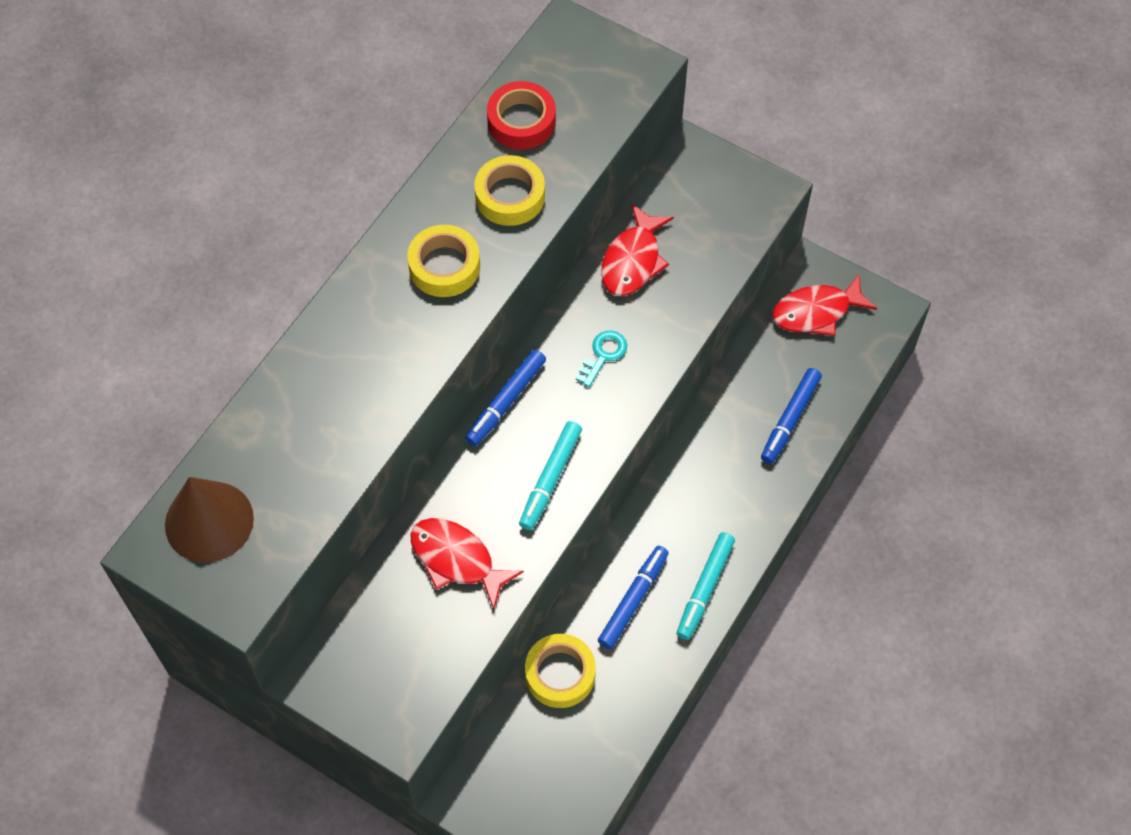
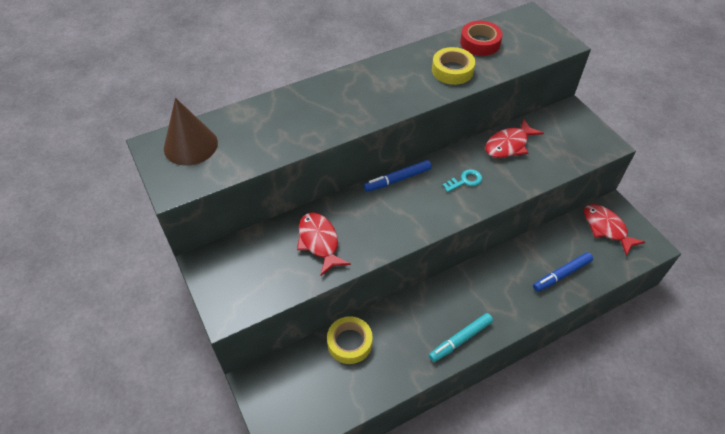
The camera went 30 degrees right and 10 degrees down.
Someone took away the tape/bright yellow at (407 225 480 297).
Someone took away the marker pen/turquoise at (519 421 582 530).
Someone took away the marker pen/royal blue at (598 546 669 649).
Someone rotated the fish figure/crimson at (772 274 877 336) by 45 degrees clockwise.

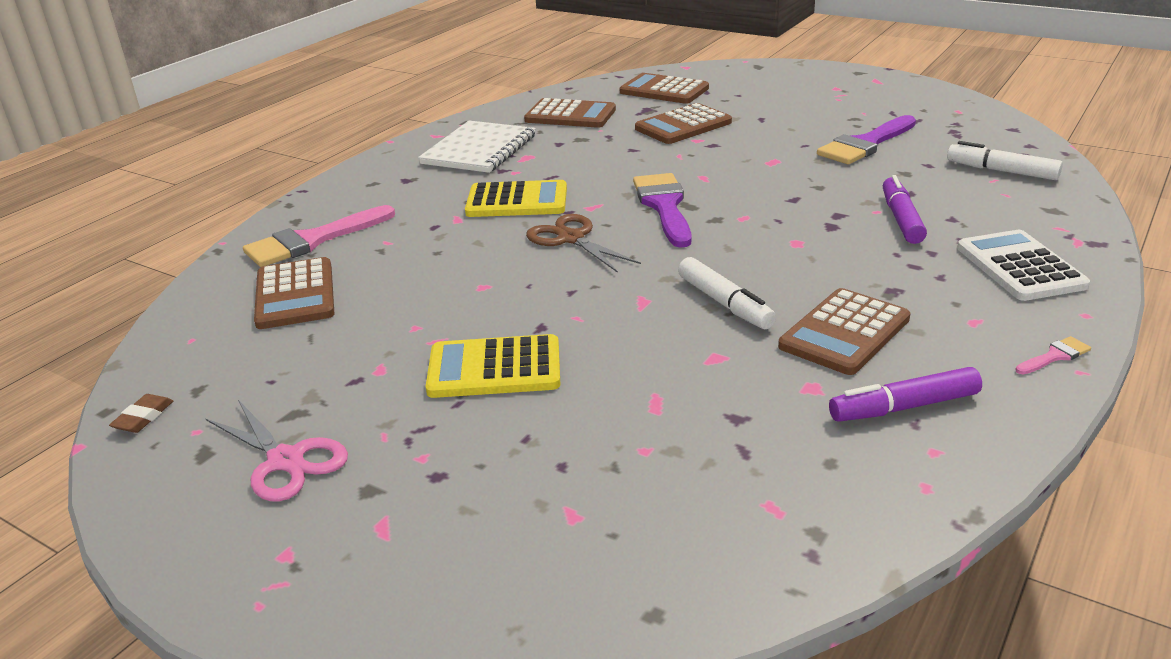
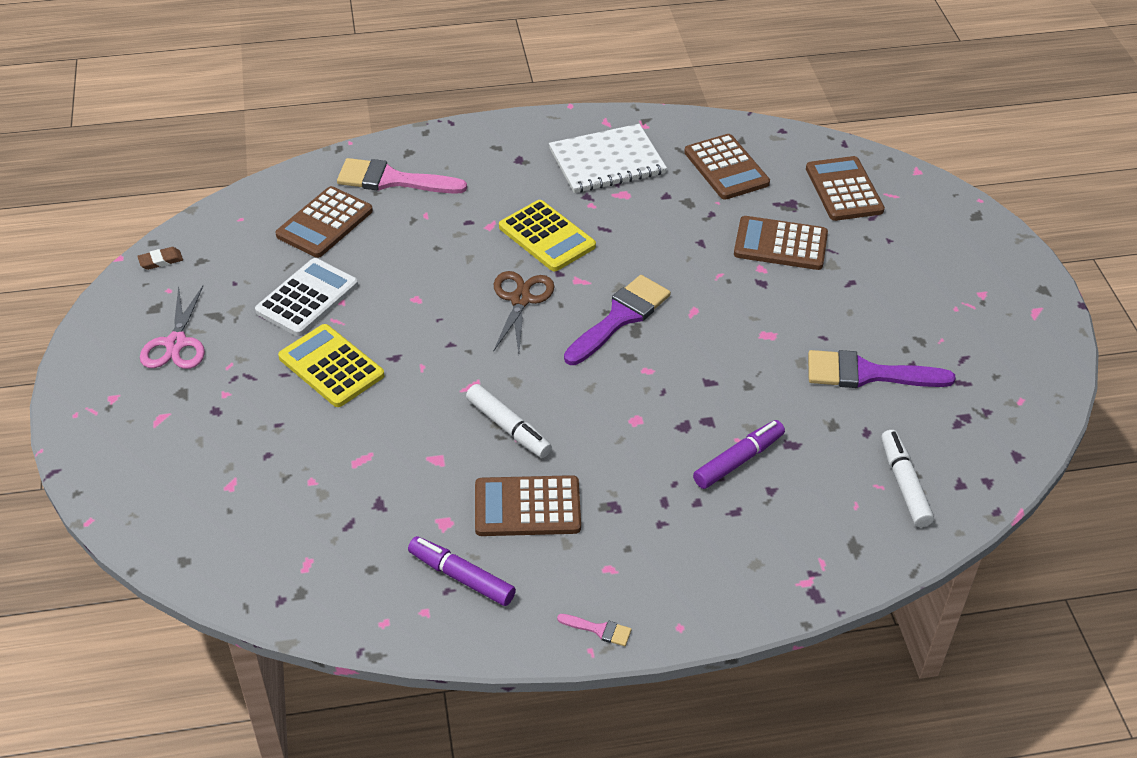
The camera went 45 degrees right and 15 degrees up.
Someone carried the adding machine/pure white from (957 230 1090 301) to (255 258 358 336).
Someone rotated the marker pen/pure white at (678 257 776 329) by 60 degrees counterclockwise.

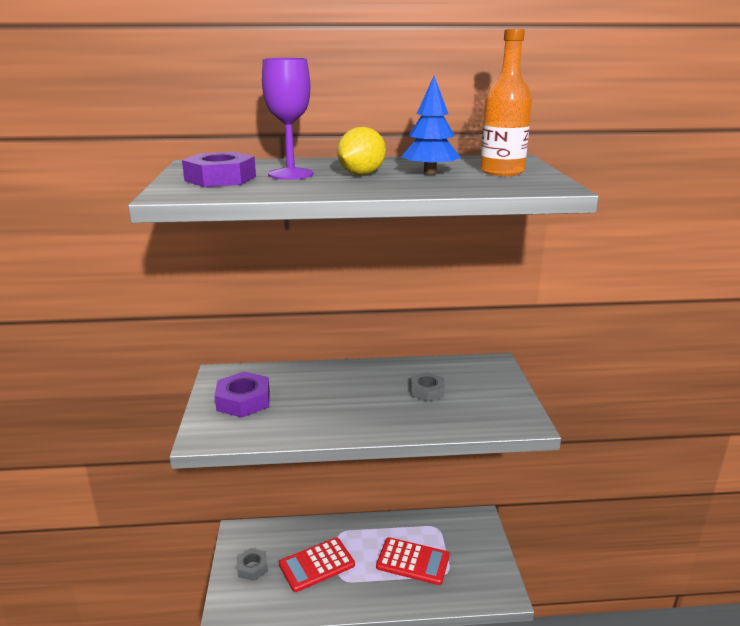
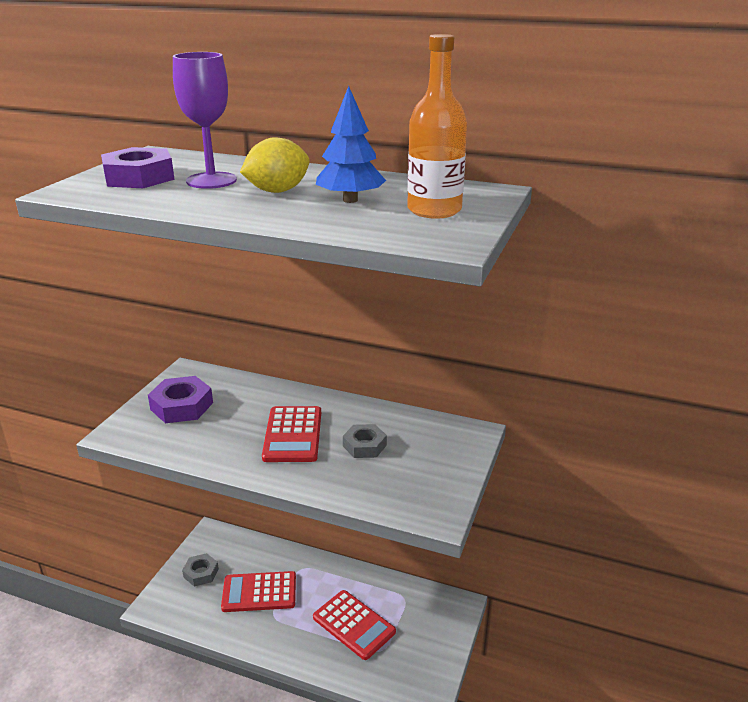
The camera went 25 degrees right and 5 degrees up.
Someone put down the adding machine/crimson at (262 406 321 462).

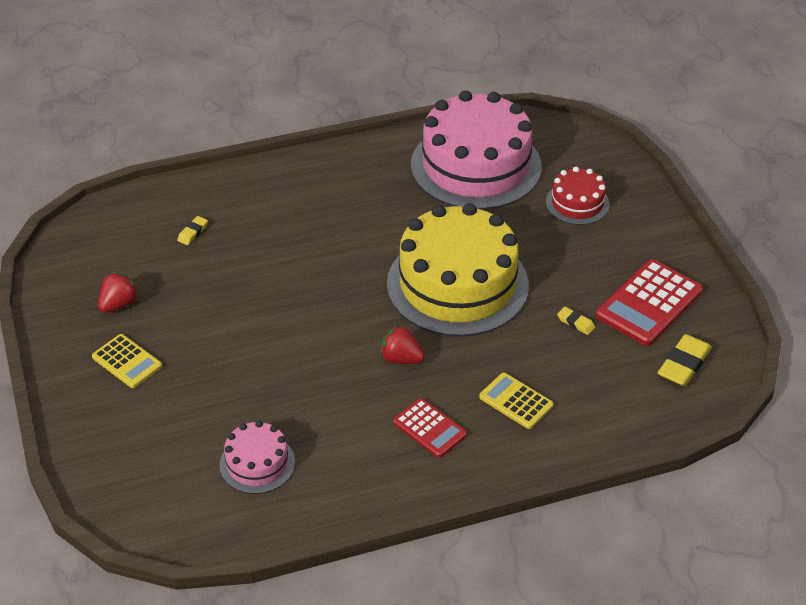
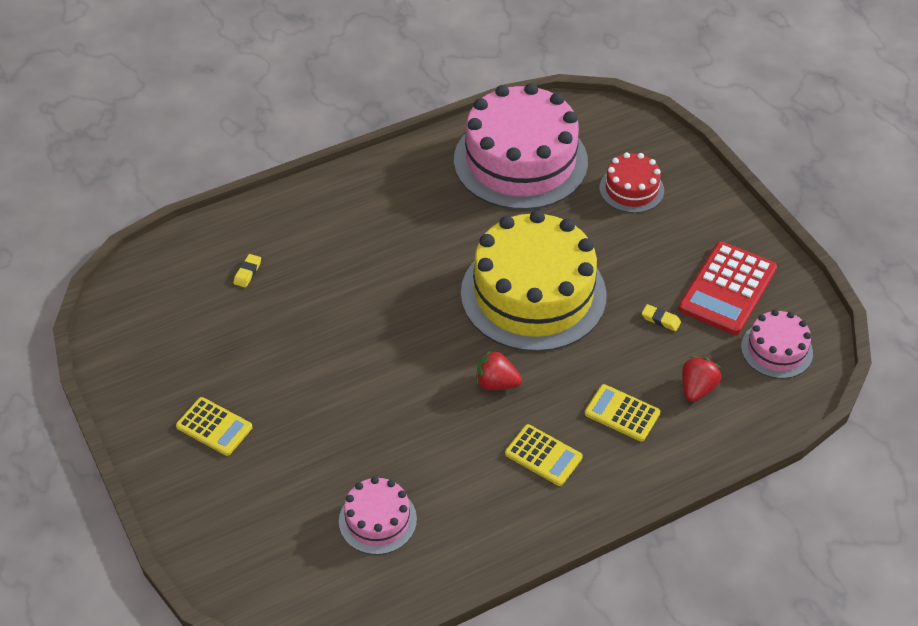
The camera went 10 degrees left and 5 degrees up.
Someone carried the toy strawberry/crimson from (98 272 139 313) to (682 356 721 402).
Someone swapped the pencil eraser/bright yellow at (658 334 712 386) for the cake/rosy at (741 310 813 379).
Someone repainted the adding machine/crimson at (393 398 467 458), which became the adding machine/bright yellow at (505 424 582 486).

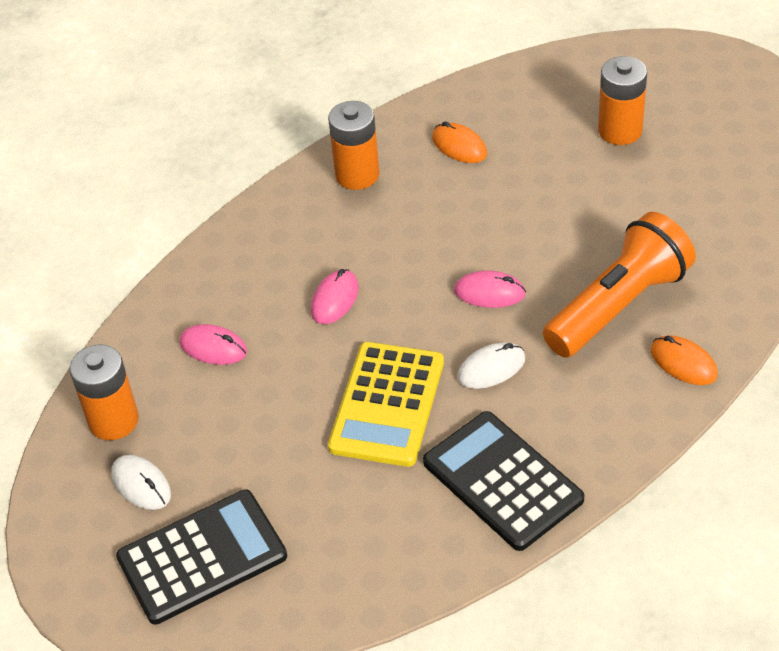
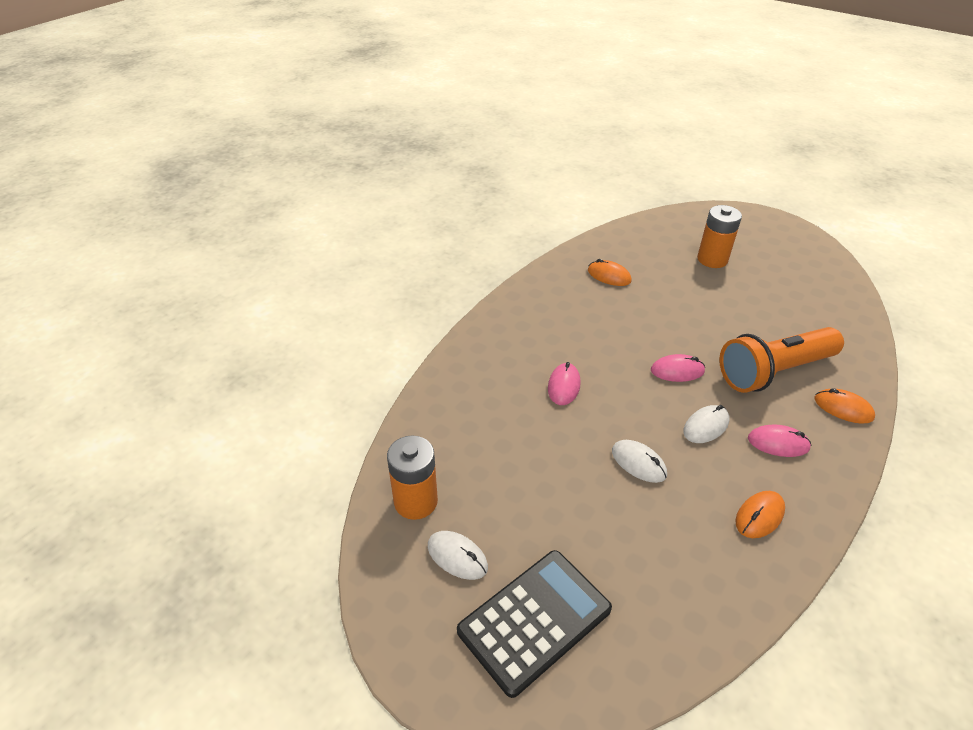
The camera went 15 degrees left and 5 degrees down.
Someone took away the AA battery/orange-coloured at (328 101 380 190).
Someone carried the mouse/rosy from (179 324 247 365) to (748 425 812 457).
Someone swapped the adding machine/bright yellow at (328 342 444 467) for the mouse/pure white at (612 440 667 483).
Someone swapped the adding machine/jet-black at (423 411 584 551) for the mouse/orange-coloured at (735 491 785 538).
Someone rotated the flashlight/orange-coloured at (543 212 696 358) by 150 degrees counterclockwise.

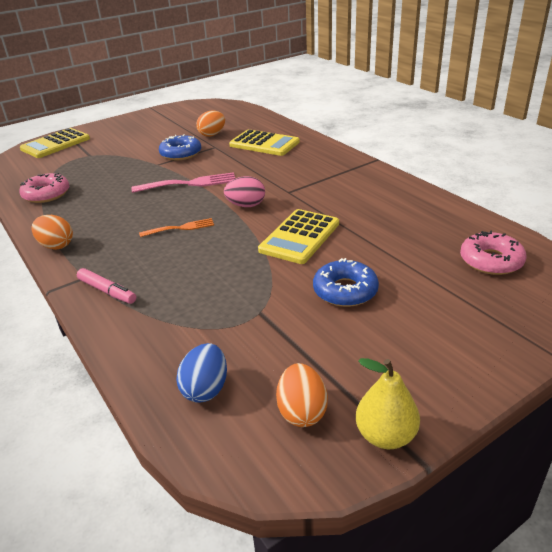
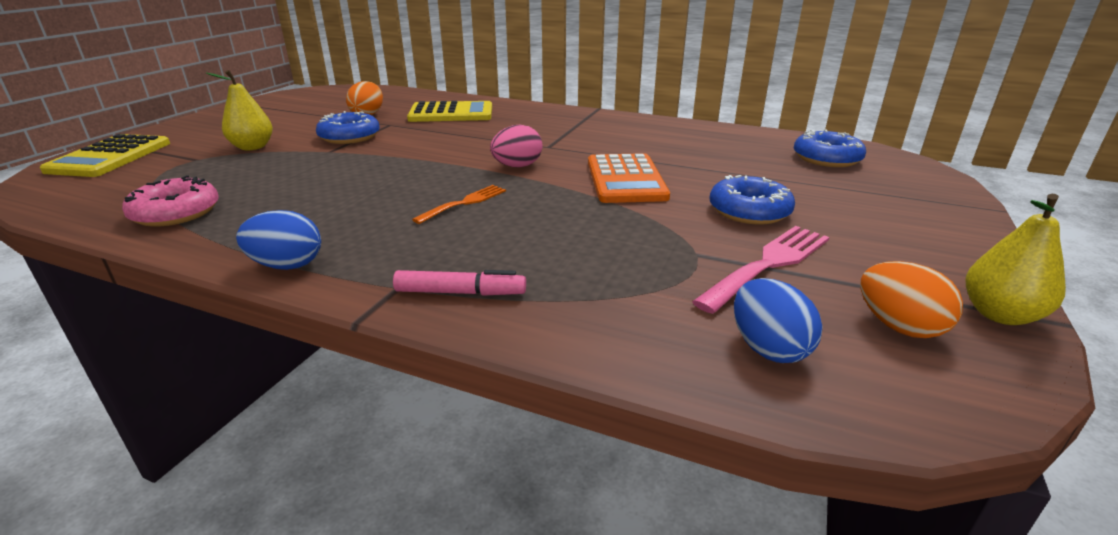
The camera went 35 degrees left and 5 degrees down.
Someone put down the pear/bright yellow at (206 70 273 150).
Someone carried the dinner fork/rosy from (131 172 236 193) to (692 226 829 314).
Someone repainted the egg/orange-coloured at (32 215 73 250), which became the egg/royal blue at (236 210 321 270).
Someone repainted the adding machine/bright yellow at (258 209 339 264), which became the adding machine/orange-coloured at (588 153 670 203).
Someone repainted the donut/rosy at (460 230 526 275), which became the donut/royal blue at (794 129 866 167).

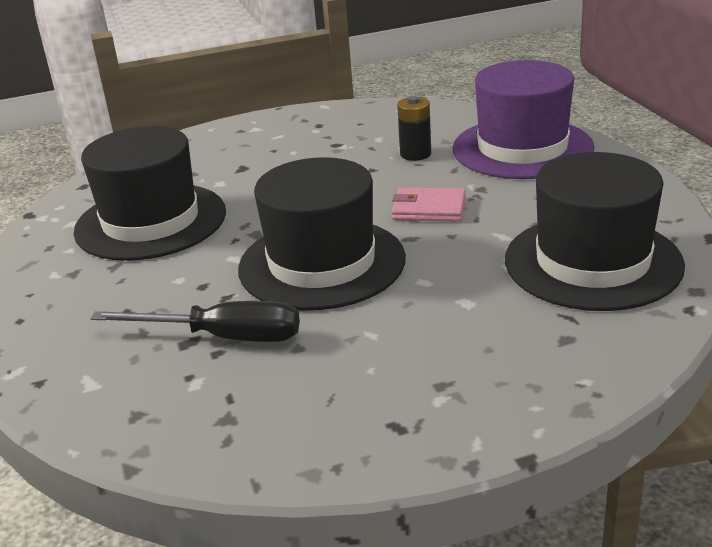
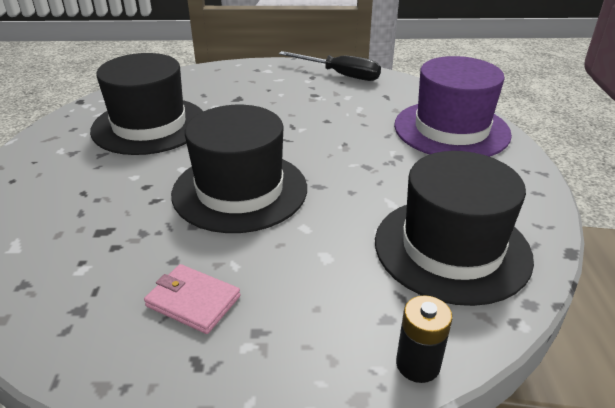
The camera went 15 degrees right and 5 degrees up.
Someone carried the hand screwdriver/jet-black from (90 301 300 342) to (279 51 381 81).
Someone carried the wallet/rosy from (391 187 466 222) to (144 264 240 334).
Someone carried the AA battery/jet-black from (397 96 431 161) to (396 295 453 383).

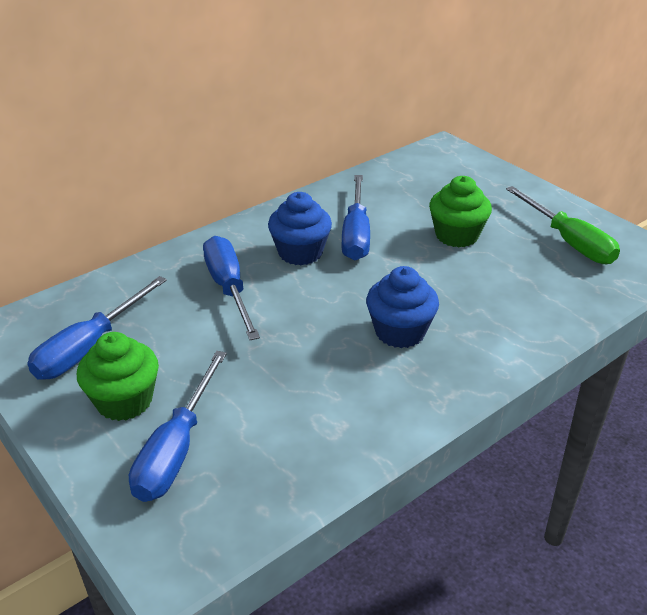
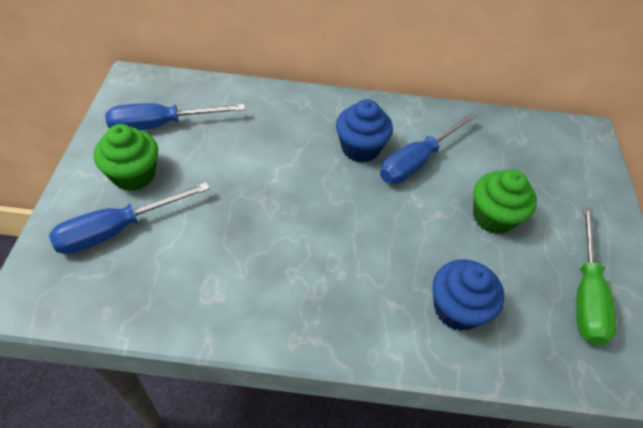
The camera went 40 degrees right and 15 degrees up.
Someone took away the hand screwdriver/royal blue at (203 236 260 340).
Someone carried the cupcake/royal blue from (366 266 439 348) to (433 259 505 331).

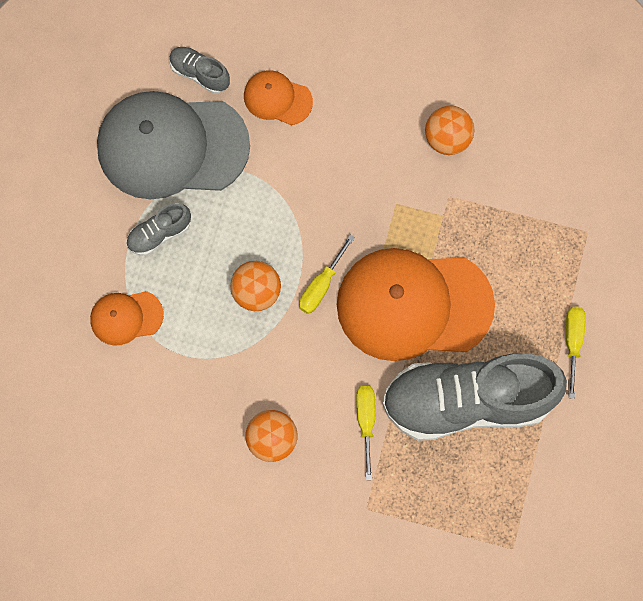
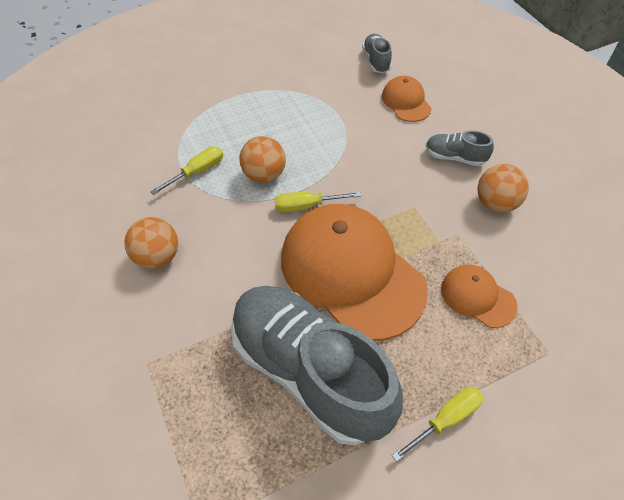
The camera went 50 degrees right and 20 degrees down.
Someone took away the baseball cap/ash-grey at (97 91 250 199).
Someone carried the baseball cap/orange-coloured from (90 291 164 346) to (441 265 518 328).
Someone carried the sneaker/ash-grey from (126 203 191 256) to (426 131 494 166).
Someone carried the hand screwdriver/bright yellow from (356 386 375 480) to (150 146 223 195).

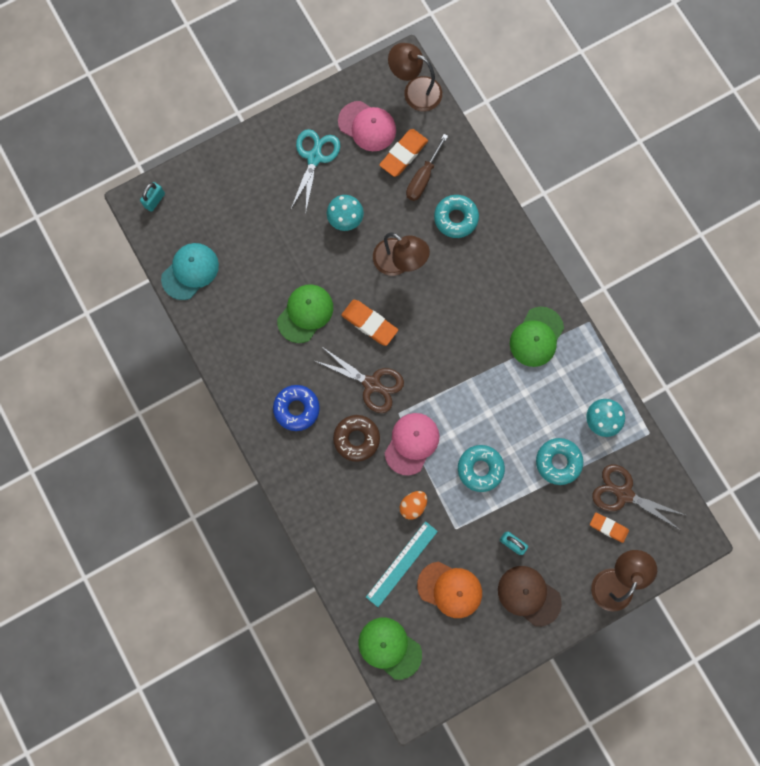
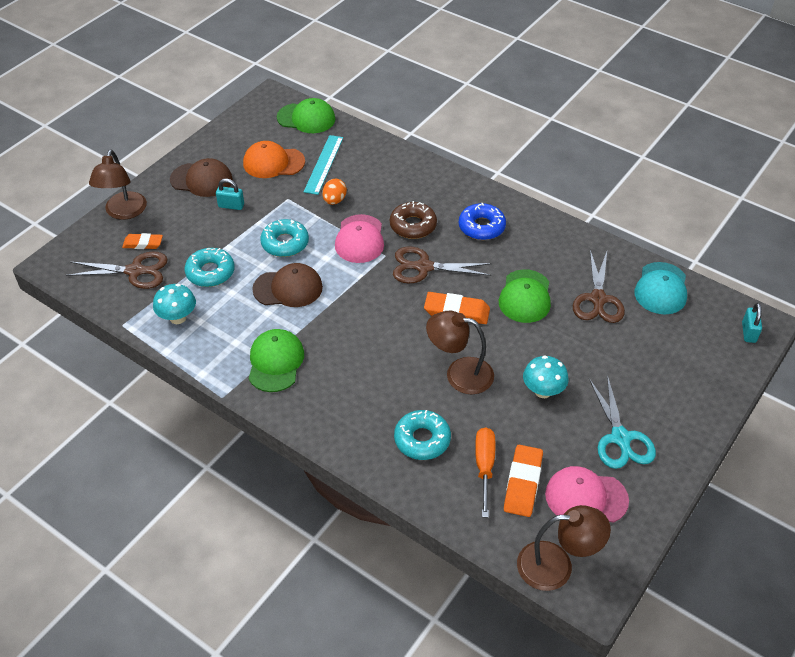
The camera went 155 degrees right and 30 degrees down.
Someone put down the baseball cap/russet at (252 263 323 307).
Someone put down the pair of scissors/russet at (573 250 625 323).
Someone repainted the hand screwdriver/russet at (406 134 448 201), which became the hand screwdriver/orange-coloured at (475 427 495 518).

